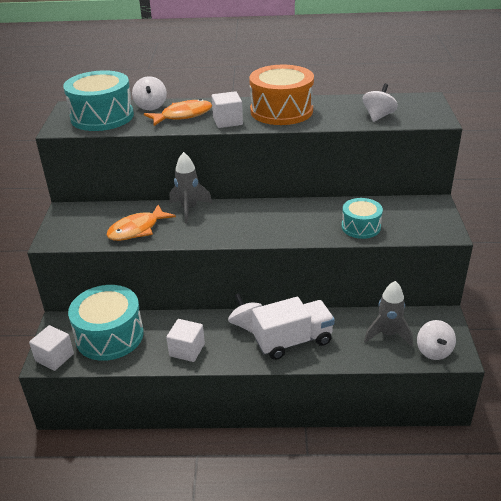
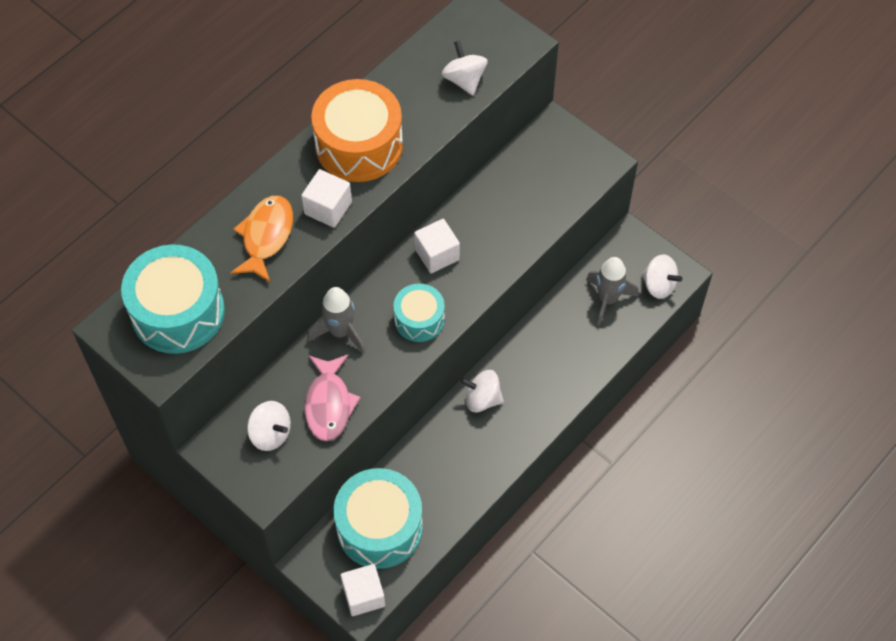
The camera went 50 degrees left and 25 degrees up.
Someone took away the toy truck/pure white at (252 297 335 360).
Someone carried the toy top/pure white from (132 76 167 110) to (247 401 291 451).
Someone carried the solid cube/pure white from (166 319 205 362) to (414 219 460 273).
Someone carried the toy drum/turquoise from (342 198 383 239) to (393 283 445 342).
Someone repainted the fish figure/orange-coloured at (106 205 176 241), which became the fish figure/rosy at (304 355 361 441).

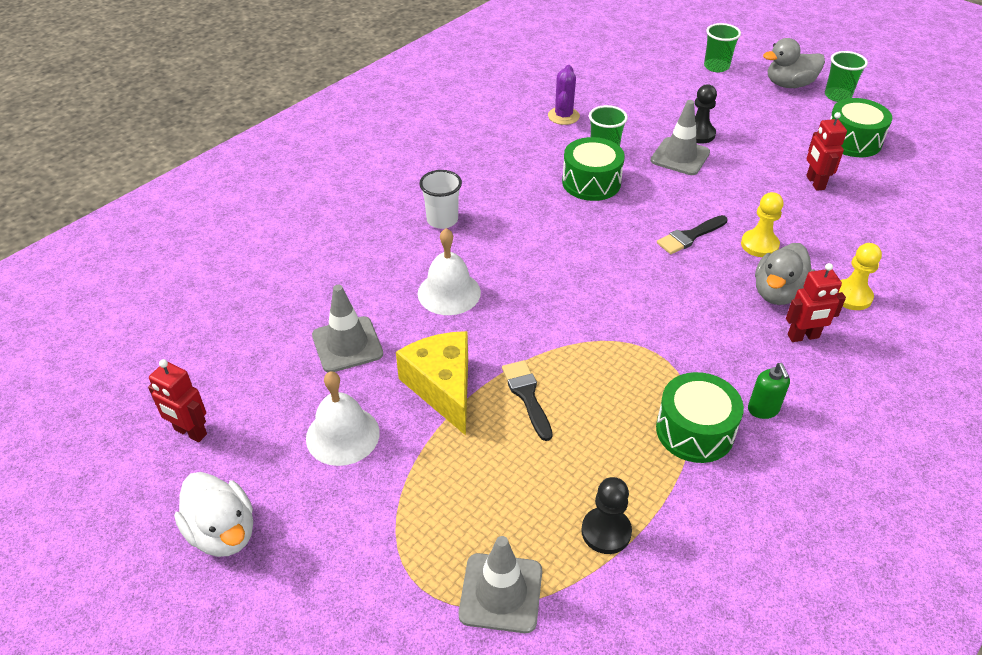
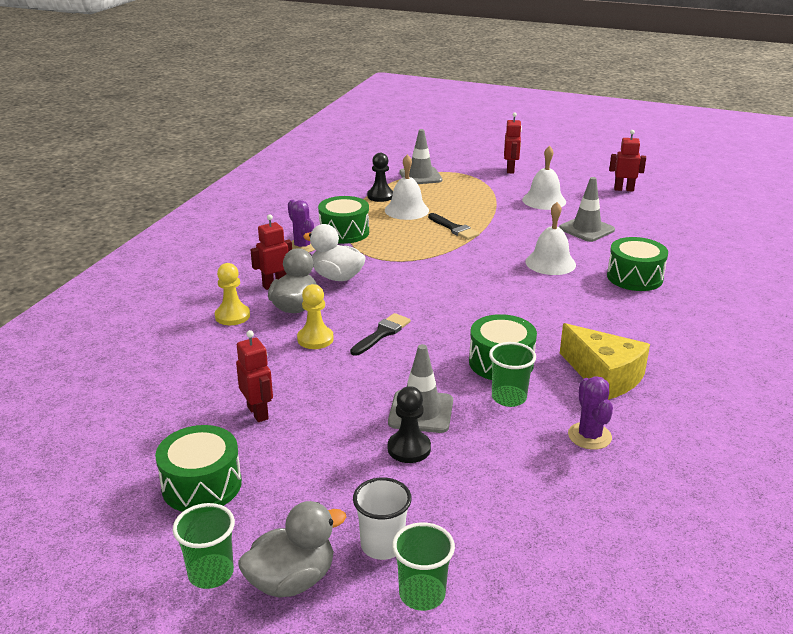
The camera went 160 degrees right and 15 degrees down.
Someone put down the school bell/pure white at (385 154 429 220).
Someone put down the toy robot/crimson at (504 112 522 174).
Someone put down the toy drum/leaf-green at (607 237 668 291).
Someone carried the duck/pure white from (174 472 253 557) to (303 224 366 281).
Someone carried the piece of cheese/bright yellow from (396 331 468 435) to (560 323 650 400).
Someone carried the beaker/pure white from (419 170 462 229) to (353 478 412 560).
Someone swapped the pump bottle/leaf-green at (748 363 790 419) for the saguaro cactus/purple at (288 200 315 252).

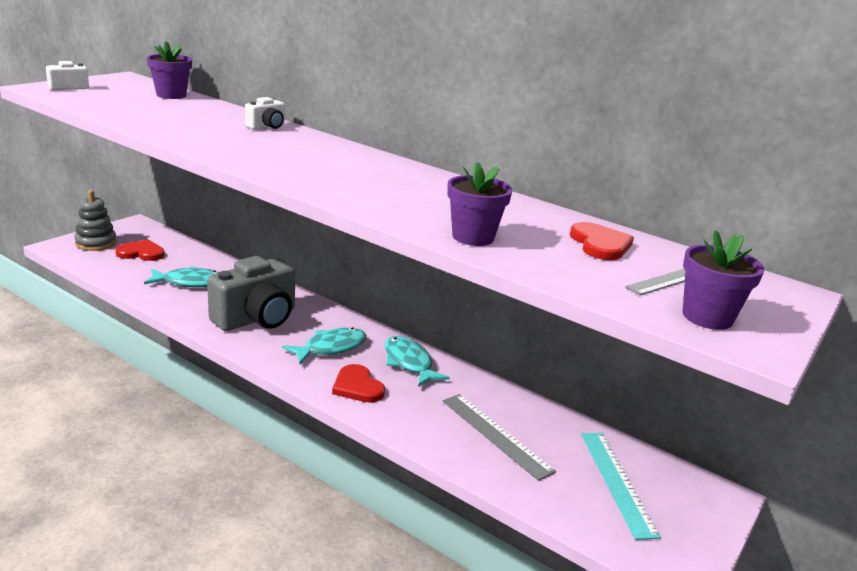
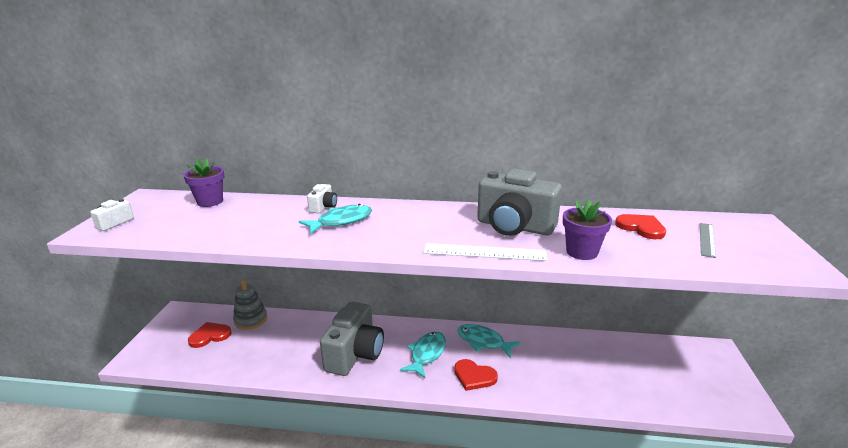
The camera went 25 degrees left and 0 degrees up.
Someone took away the measuring stick/ash-grey at (443 394 556 481).
Someone took away the measuring stick/turquoise at (581 433 661 540).
Someone took away the potted plant/purple at (683 230 765 330).
Someone put down the measuring stick/pure white at (423 243 548 261).
Someone put down the compact camera/ash-grey at (477 169 562 236).
Someone carried the stacking toy/ash-grey from (74 190 117 251) to (233 280 267 330).
Someone carried the fish figure/turquoise from (144 266 219 287) to (299 204 372 234).

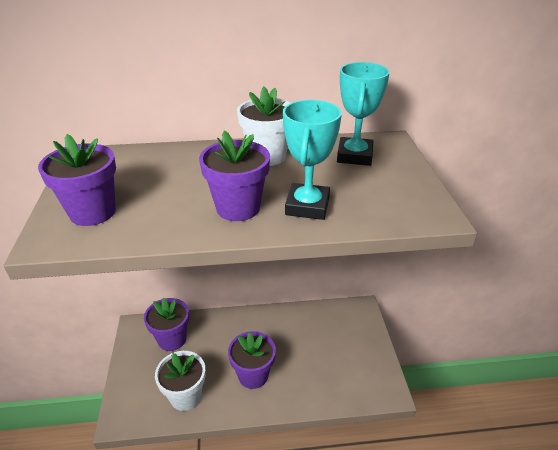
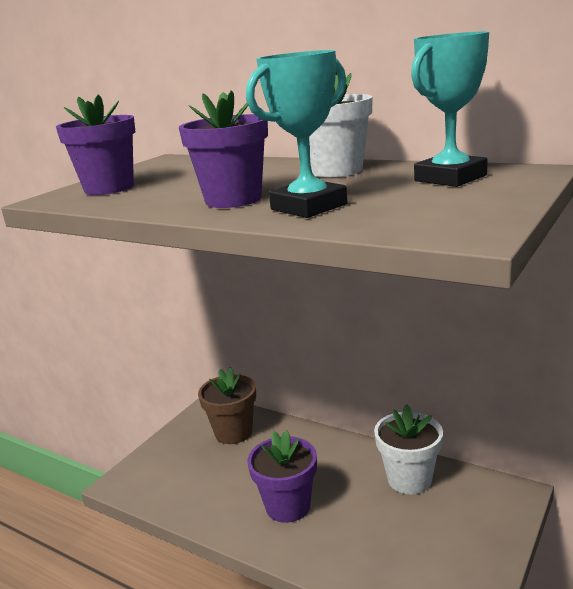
The camera went 40 degrees right and 15 degrees down.
Someone carried the potted plant/pure white from (155 351 206 411) to (374 404 443 494).
Someone repainted the potted plant/purple at (144 298 189 351), which became the potted plant/russet at (198 367 256 444).

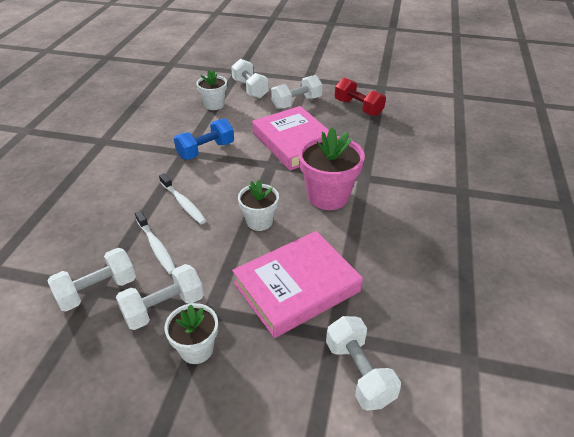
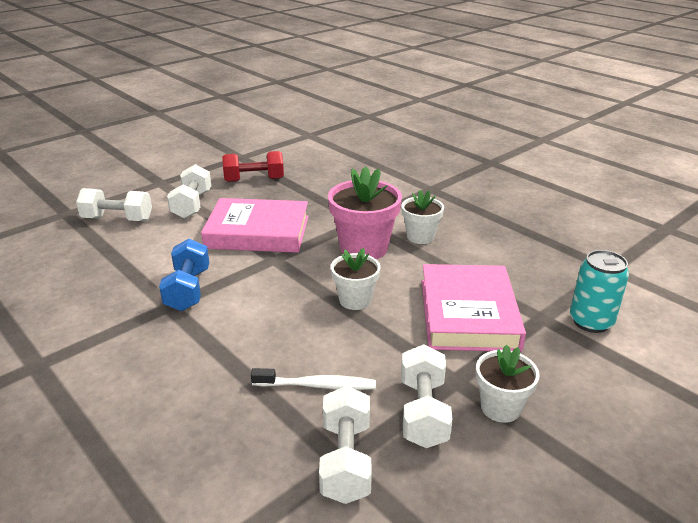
The camera went 55 degrees left and 10 degrees down.
Someone took away the toothbrush/pure white at (159 173 206 224).
Someone carried the potted plant/pure white from (196 70 227 110) to (401 190 444 244).
Someone swapped the free weight/pure white at (326 316 401 411) for the can/turquoise at (570 250 629 333).

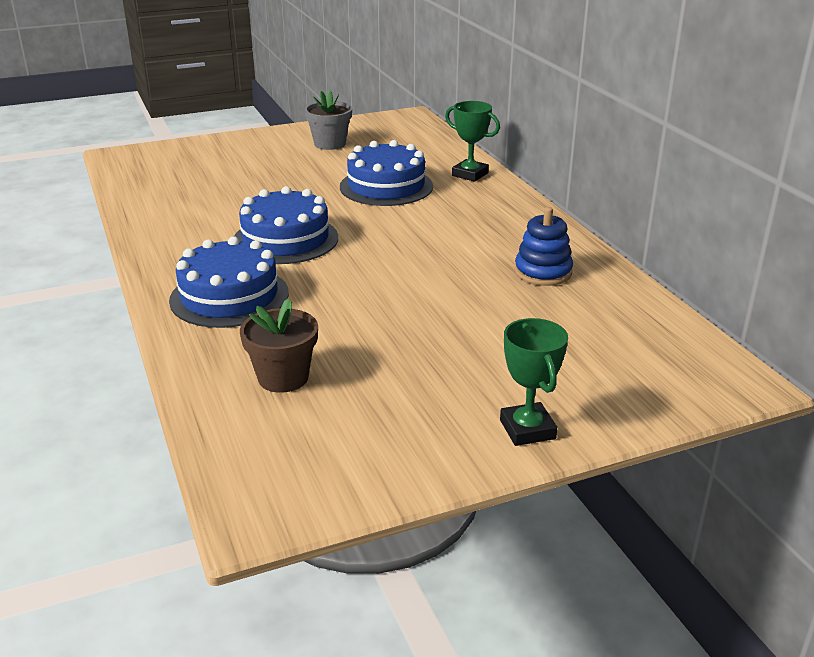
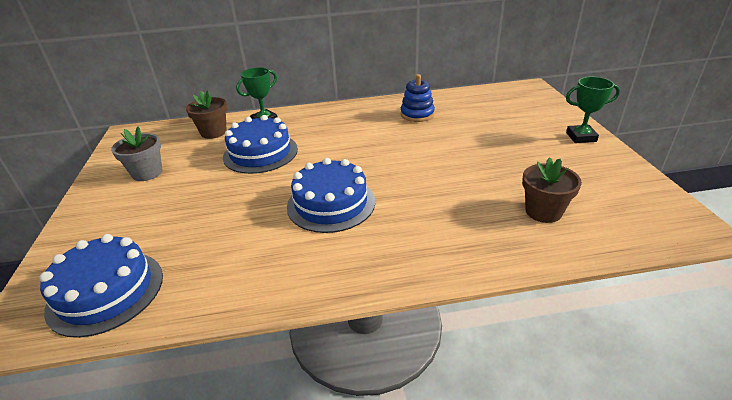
The camera went 75 degrees left and 5 degrees up.
Someone put down the potted plant/russet at (186 90 227 139).
Someone carried the cake/royal blue from (169 236 289 328) to (39 234 163 338).

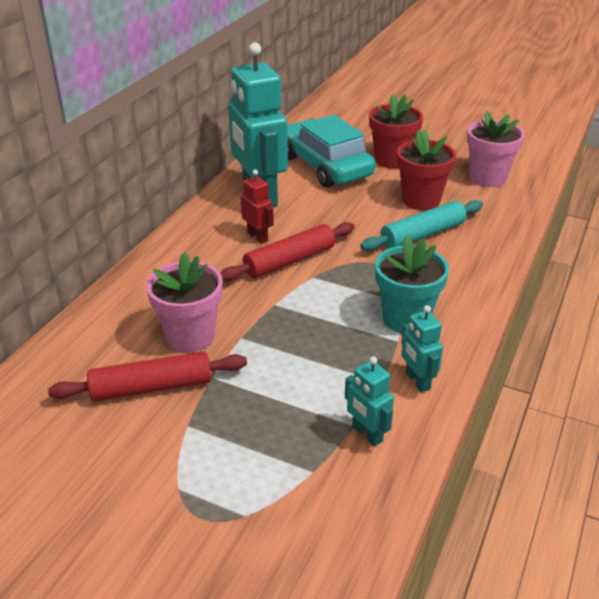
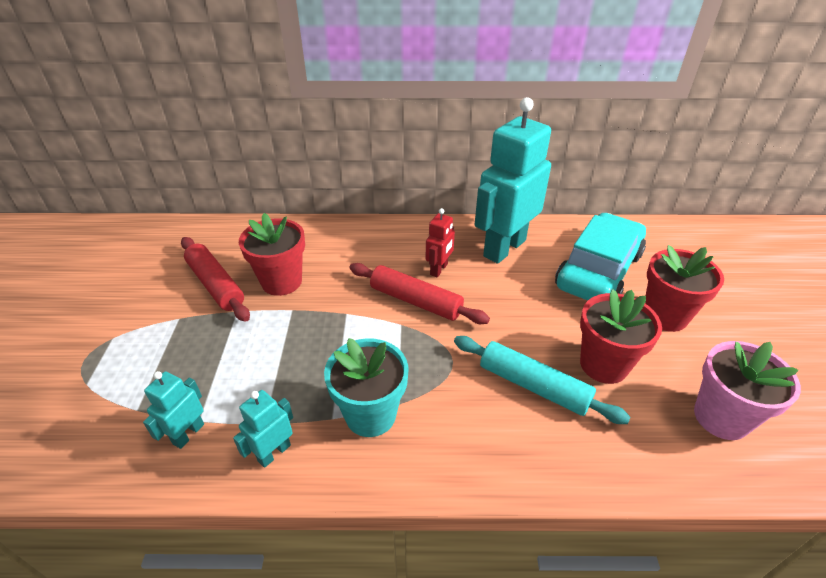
The camera went 65 degrees right and 5 degrees up.
Someone repainted the potted plant/rosy at (146 252 223 352), which became the potted plant/crimson at (239 213 305 296).

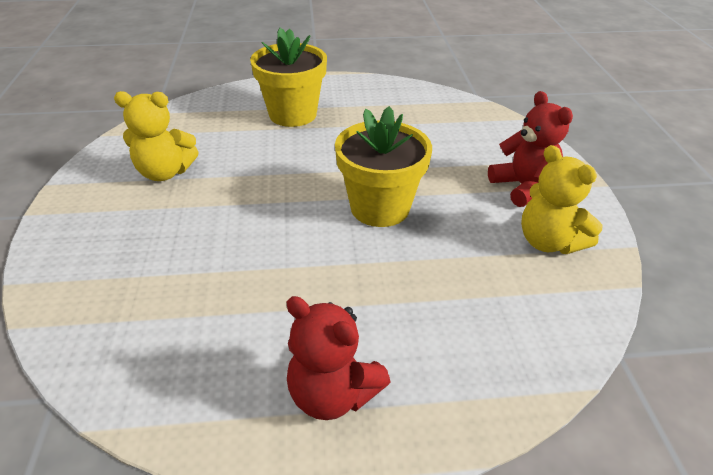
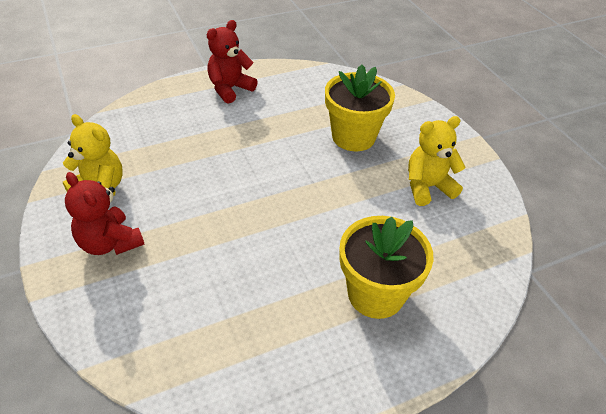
The camera went 160 degrees right and 5 degrees up.
Someone carried the potted plant/bright yellow from (335 106 432 227) to (325 65 395 151).
Someone rotated the teddy/crimson at (286 296 391 420) by 60 degrees counterclockwise.

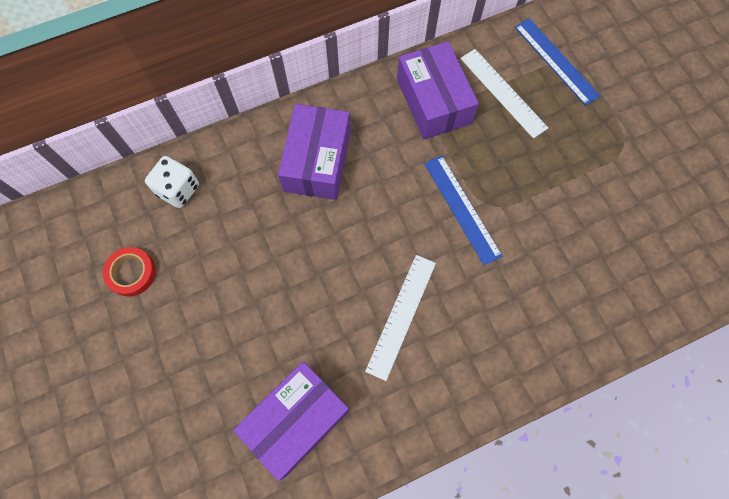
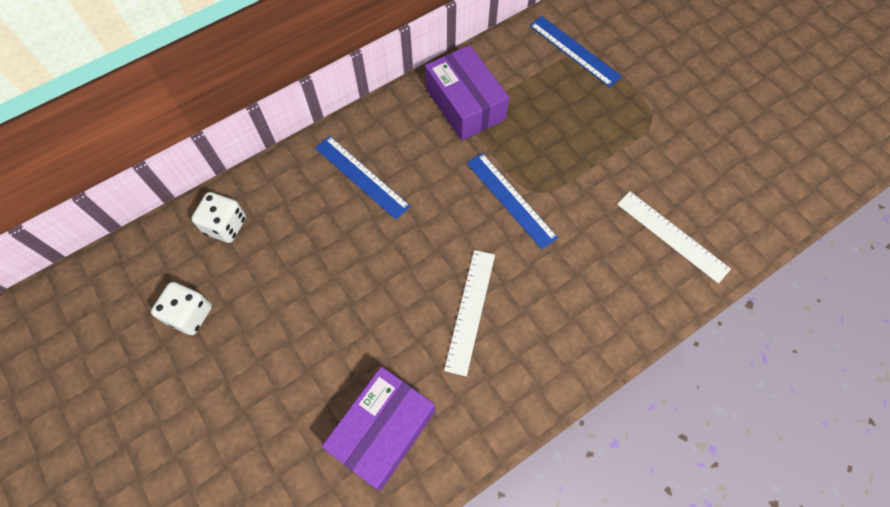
The camera went 10 degrees left and 5 degrees down.
Someone carried the measuring stick/pure white from (460 49 548 139) to (617 191 731 284).
Someone swapped the tape/crimson at (103 247 156 296) for the game die/pure white at (151 282 212 335).
Someone swapped the box/purple at (278 104 351 200) for the measuring stick/royal blue at (315 136 411 220).

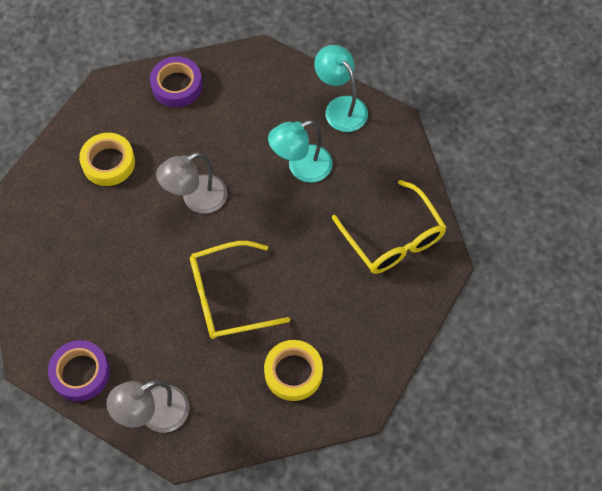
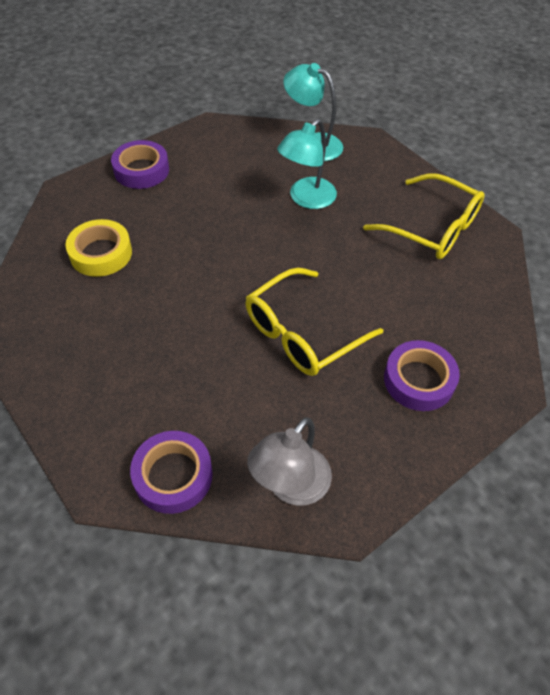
The camera went 25 degrees left and 10 degrees down.
Someone took away the desk lamp/ash-grey at (156 152 228 214).
Someone repainted the tape/bright yellow at (264 340 323 401), which became the tape/purple at (384 340 460 411).

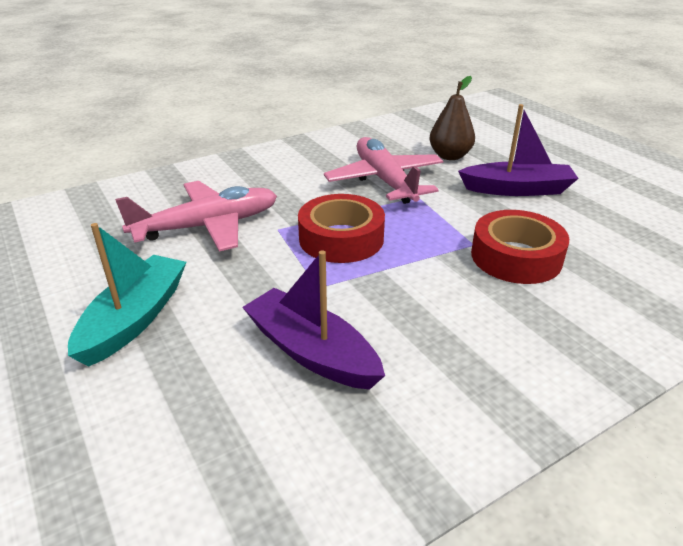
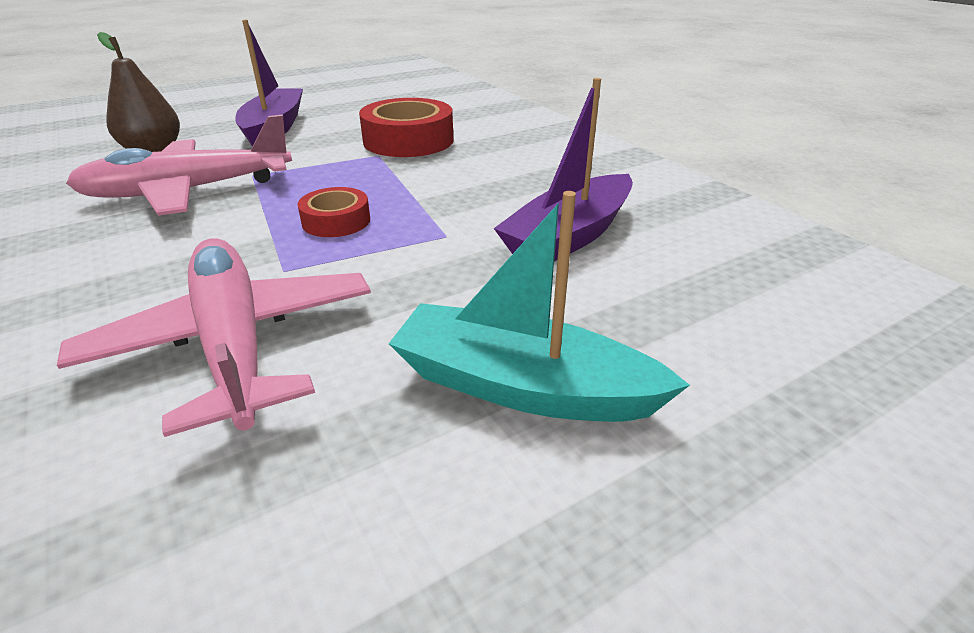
The camera went 90 degrees left and 0 degrees up.
Someone scaled the tape/crimson at (298 194 385 263) by 0.56.

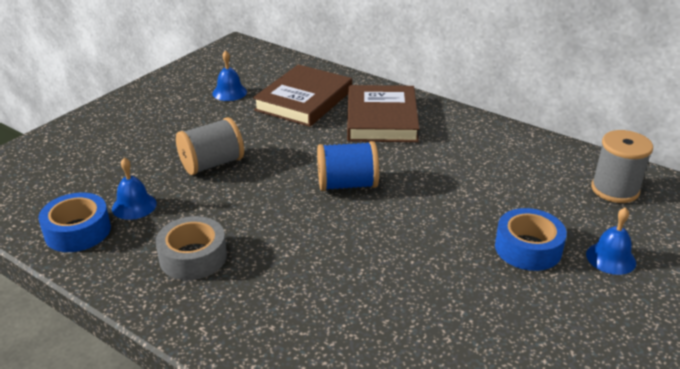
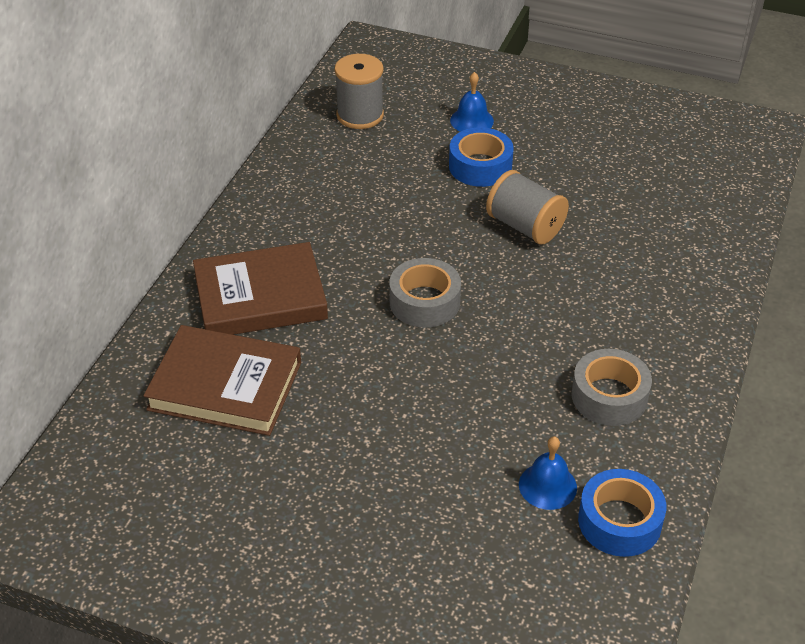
The camera went 105 degrees left and 10 degrees up.
Someone took away the school bell/royal blue at (212 50 247 101).
Someone carried the reel of thread/ash-grey from (176 117 244 175) to (486 170 569 244).
Someone swapped the reel of thread/royal blue at (317 141 379 191) for the tape/ash-grey at (389 258 461 327).

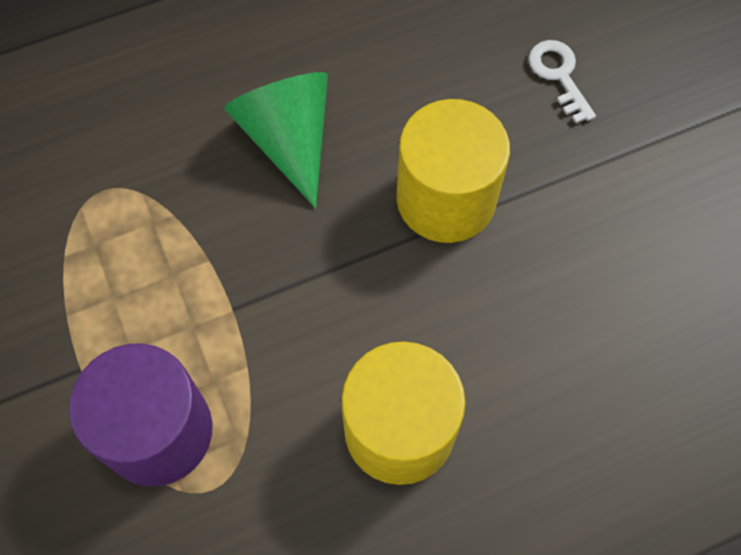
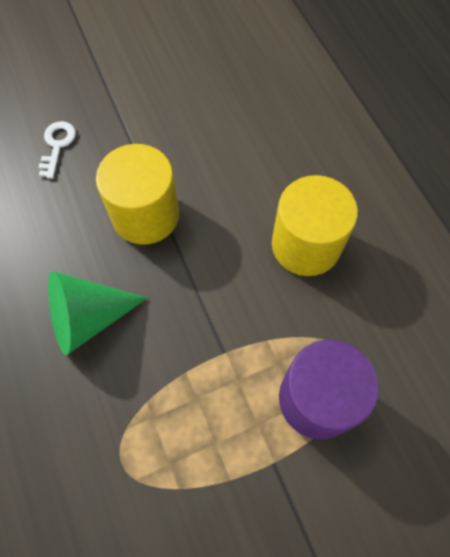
The camera went 90 degrees left and 0 degrees up.
Someone rotated the key/pure white at (529 40 596 124) by 120 degrees clockwise.

